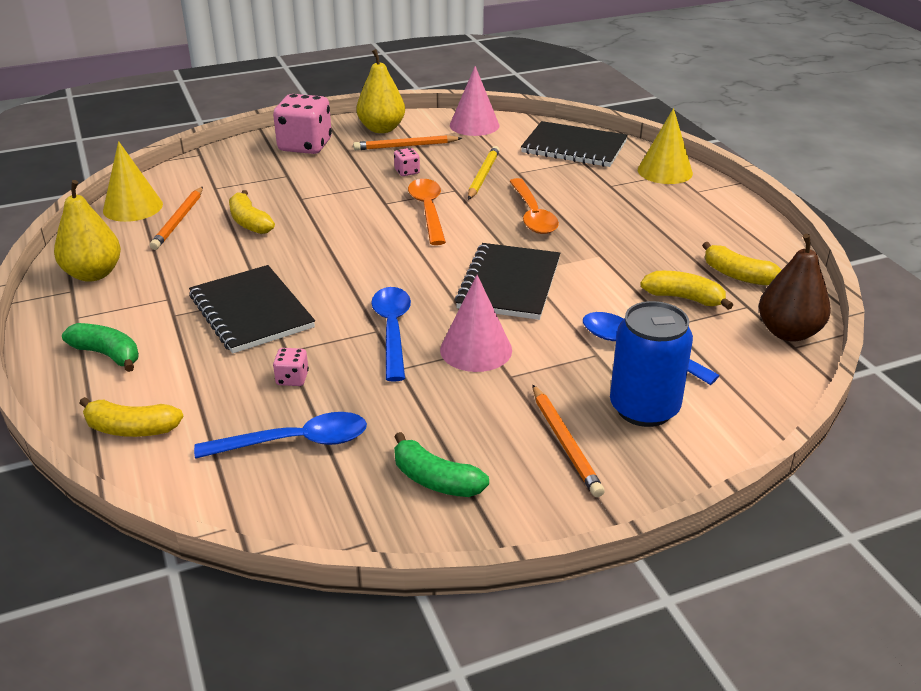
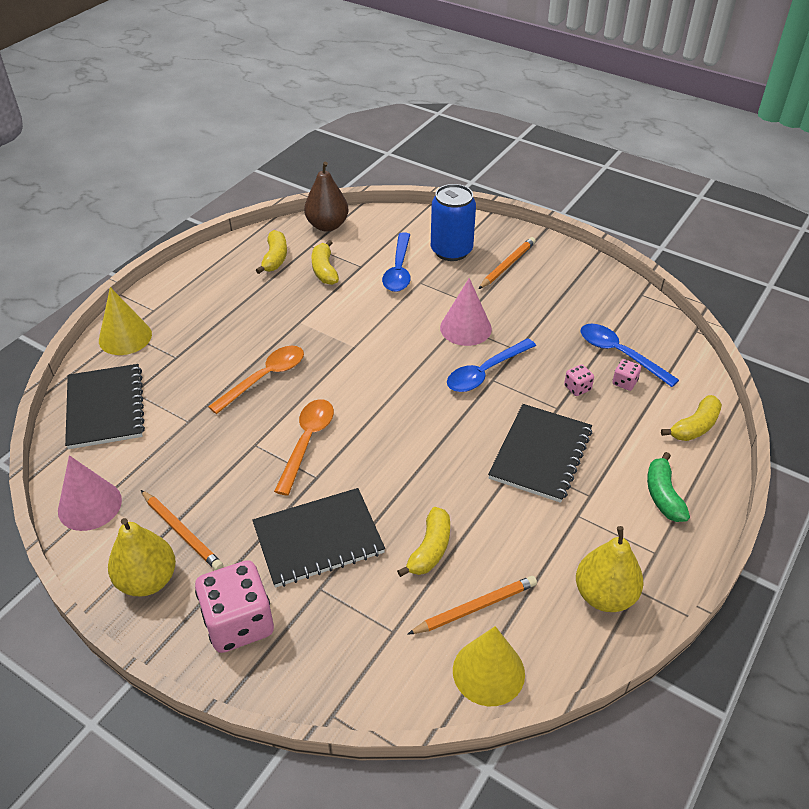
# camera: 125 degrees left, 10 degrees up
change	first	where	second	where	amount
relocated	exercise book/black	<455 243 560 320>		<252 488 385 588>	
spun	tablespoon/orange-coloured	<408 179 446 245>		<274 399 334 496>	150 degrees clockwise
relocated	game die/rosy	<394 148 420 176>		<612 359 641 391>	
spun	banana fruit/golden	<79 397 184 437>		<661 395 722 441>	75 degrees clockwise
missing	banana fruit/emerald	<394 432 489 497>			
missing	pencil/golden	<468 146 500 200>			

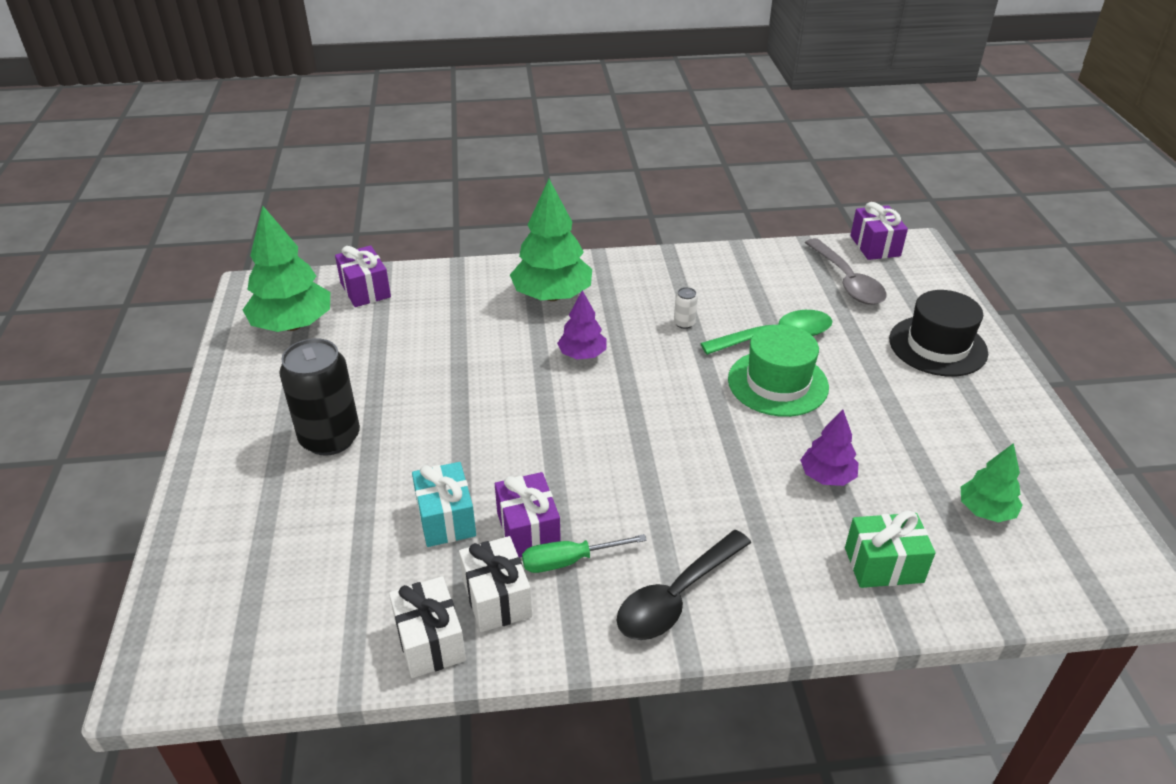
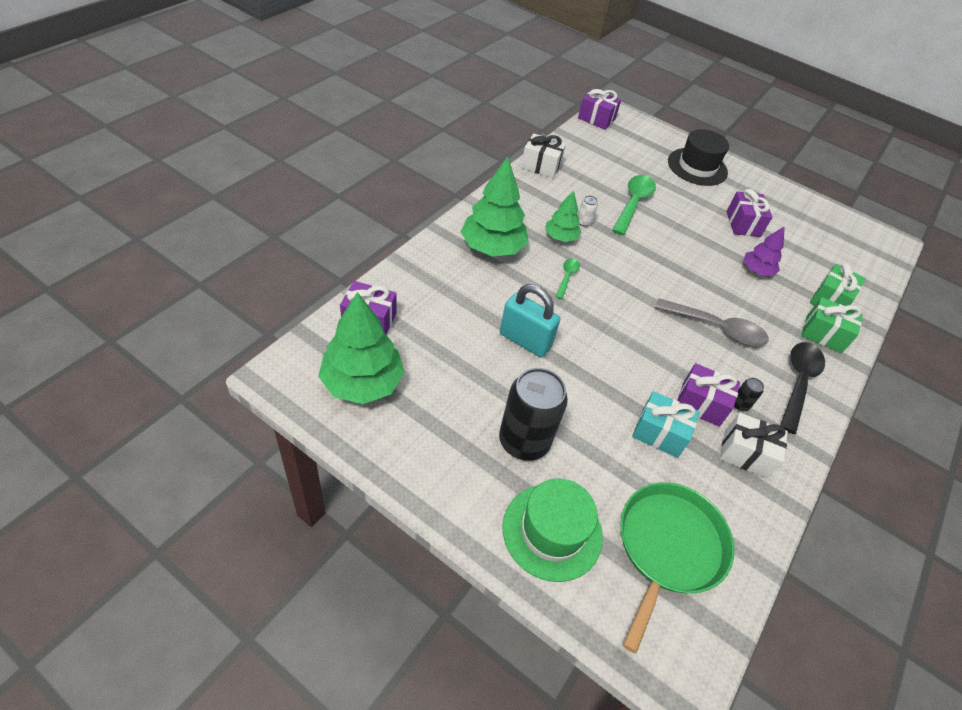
# camera: 55 degrees left, 10 degrees up
change	first	where	second	where	amount
appeared			padlock/teal	<500 284 560 357>	
relocated	hat/emerald	<728 325 829 417>		<502 479 603 582>	
relocated	wrapped gift/pure white	<389 576 466 678>		<521 134 566 178>	
relocated	fir tree/emerald	<961 443 1023 522>		<545 190 581 242>	
exchanged	fir tree/violet	<557 290 607 359>	tablespoon/emerald	<555 258 580 299>	
appeared			frying pan/emerald	<620 482 734 653>	
relocated	tablespoon/ash-grey	<805 238 887 305>		<655 298 769 346>	
appeared			wrapped gift/violet	<726 189 772 237>	
exchanged	hand screwdriver/emerald	<522 534 647 573>	soda can/black	<734 378 764 411>	
spun	tablespoon/black	<617 530 751 640>		<780 342 825 434>	150 degrees counterclockwise
appeared			wrapped gift/emerald	<801 297 863 353>	

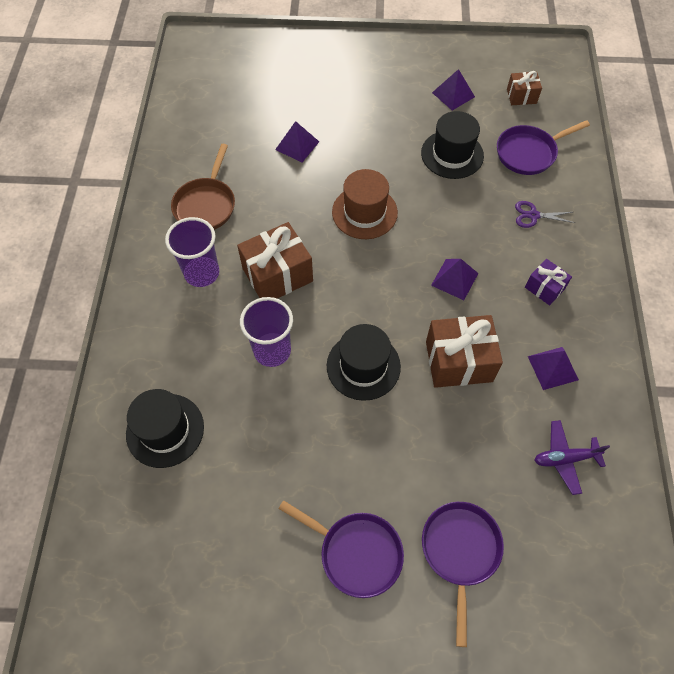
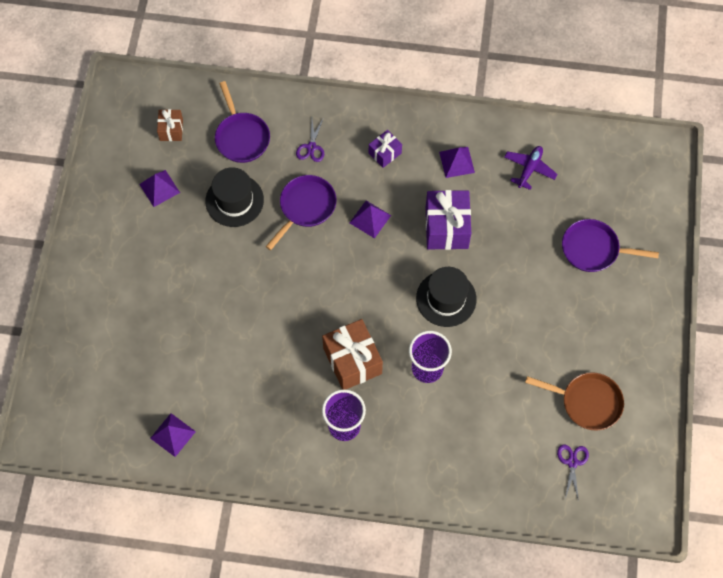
# camera: 85 degrees left, 5 degrees up
change	first	where	second	where	amount
relocated	solid pyramid/violet	<275 121 319 162>		<150 413 196 457>	
relocated	frying pan/violet	<278 500 404 598>		<265 175 336 250>	
colour	wrapped gift/brown	<426 315 503 388>	wrapped gift/violet	<426 190 471 250>	
spun	toy plane/violet	<534 420 610 495>		<504 146 557 190>	150 degrees counterclockwise
relocated	frying pan/brown	<171 144 235 230>		<525 372 624 430>	
appeared			shears/violet	<557 444 589 501>	
missing	hat/black	<126 389 204 468>			
missing	hat/brown	<332 169 398 239>			

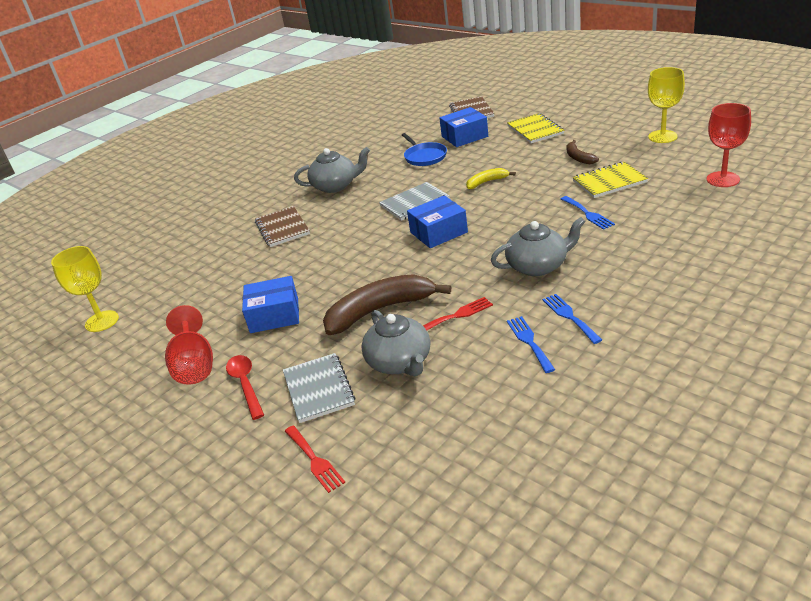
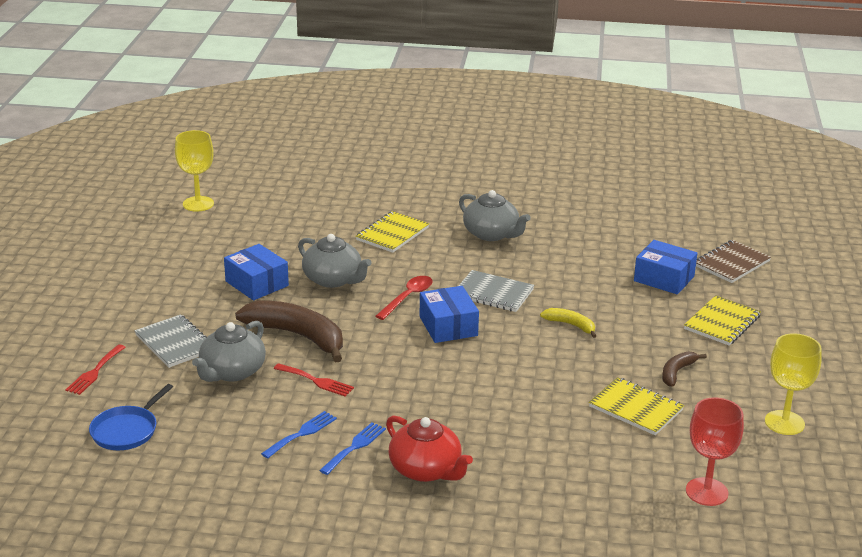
# camera: 50 degrees right, 5 degrees down
change	first	where	second	where	amount
relocated	frying pan/blue	<402 133 447 166>		<89 384 173 450>	
spun	exercise book/ash-grey	<283 353 356 423>		<135 314 207 368>	75 degrees counterclockwise
relocated	teapot/ash-grey	<491 217 586 276>		<298 234 372 288>	
colour	exercise book/brown	<255 206 310 247>	exercise book/golden	<356 211 429 253>	
relocated	tablespoon/crimson	<226 355 264 420>		<376 276 433 320>	
appeared			teapot/crimson	<386 416 473 482>	
spun	parcel/blue	<407 195 468 248>		<420 286 479 343>	45 degrees clockwise
missing	goblet/crimson	<165 305 213 385>			
missing	table fork/blue	<561 196 615 230>			

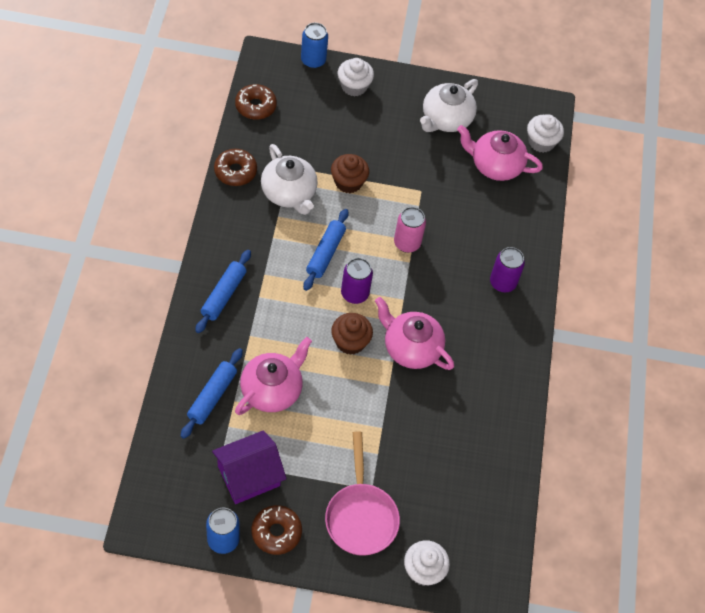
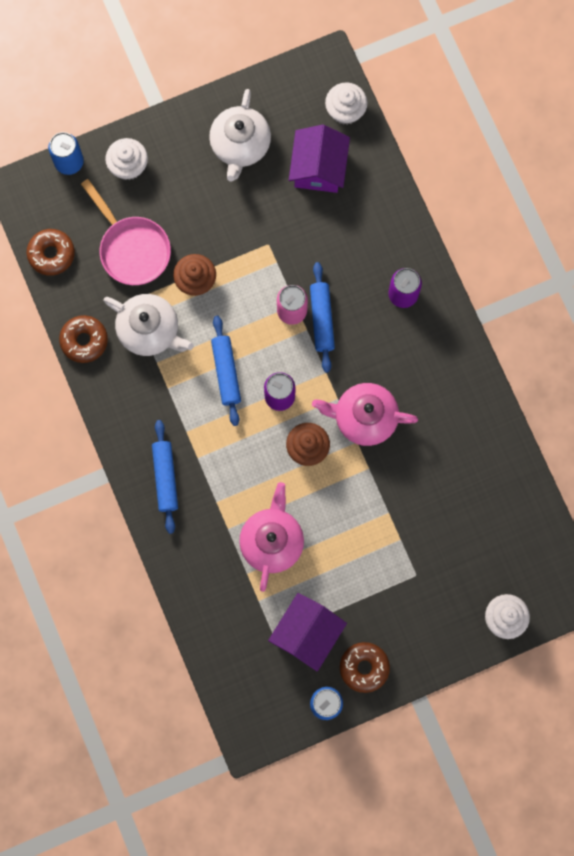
# camera: 25 degrees left, 20 degrees up
change	first	where	second	where	amount
relocated	frying pan/rosy	<325 432 400 556>		<81 179 171 285>	
exchanged	teapot/rosy	<457 125 543 181>	toy house/violet	<289 125 350 193>	
relocated	pastry roller/blue	<181 348 243 439>		<310 262 335 373>	

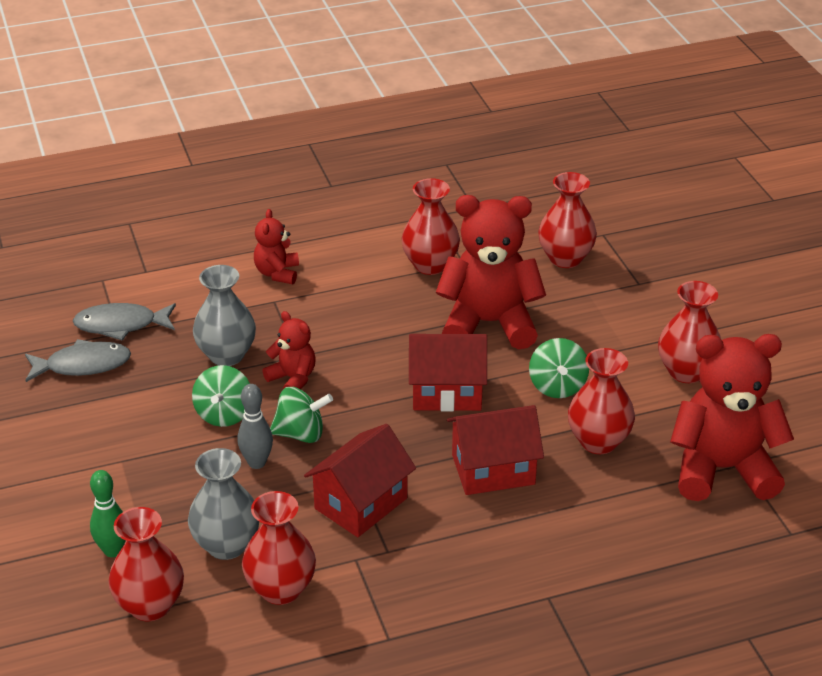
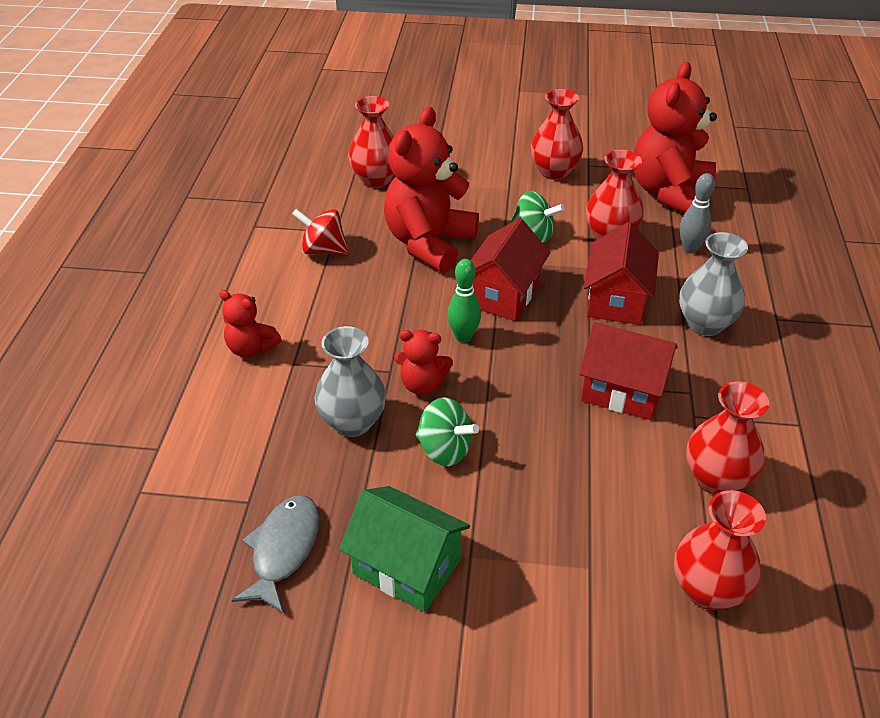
# camera: 65 degrees left, 5 degrees up
change	first	where	second	where	amount
exchanged	tall vase/crimson	<401 178 460 275>	toy top/crimson	<292 209 349 255>	
appeared			toy house/emerald	<339 486 470 612>	
spun	stuffed bear/crimson	<262 311 316 389>		<394 330 453 395>	150 degrees counterclockwise
relocated	bowling pin/emerald	<90 470 126 557>		<447 259 481 343>	
spun	toy house/crimson	<304 424 416 537>		<579 322 678 420>	45 degrees counterclockwise
relocated	tall vase/ash-grey	<188 448 259 560>		<679 232 748 336>	
relocated	bowling pin/ash-grey	<237 384 273 469>		<680 173 715 253>	
missing	fish/ash-grey	<73 303 176 341>			
missing	toy top/emerald	<270 387 333 443>			

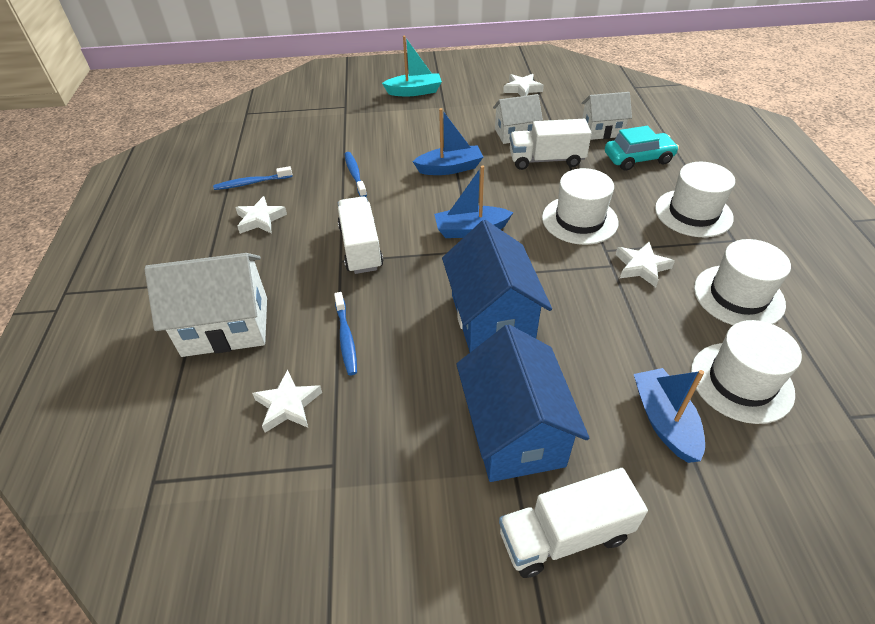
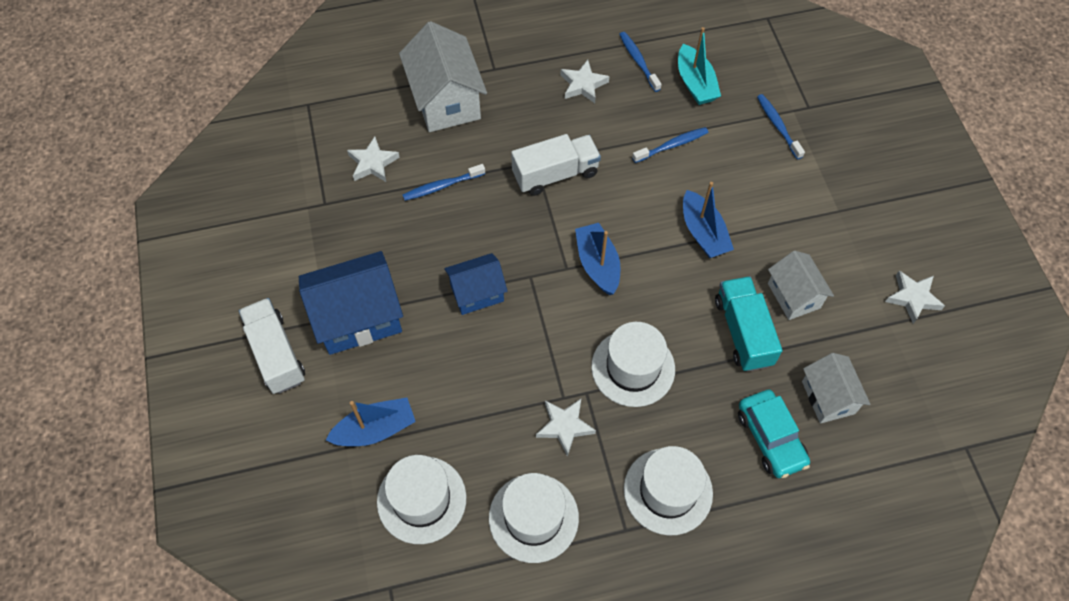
# camera: 80 degrees right, 15 degrees up
change	first	where	second	where	amount
size	toy house/blue	<442 220 552 352>		<444 253 508 315>	x0.61
relocated	boat/teal	<382 36 442 96>		<678 27 721 105>	
colour	toy truck/pure white	<510 119 592 170>	toy truck/teal	<715 276 782 372>	
appeared			dental brush/blue	<757 94 805 159>	

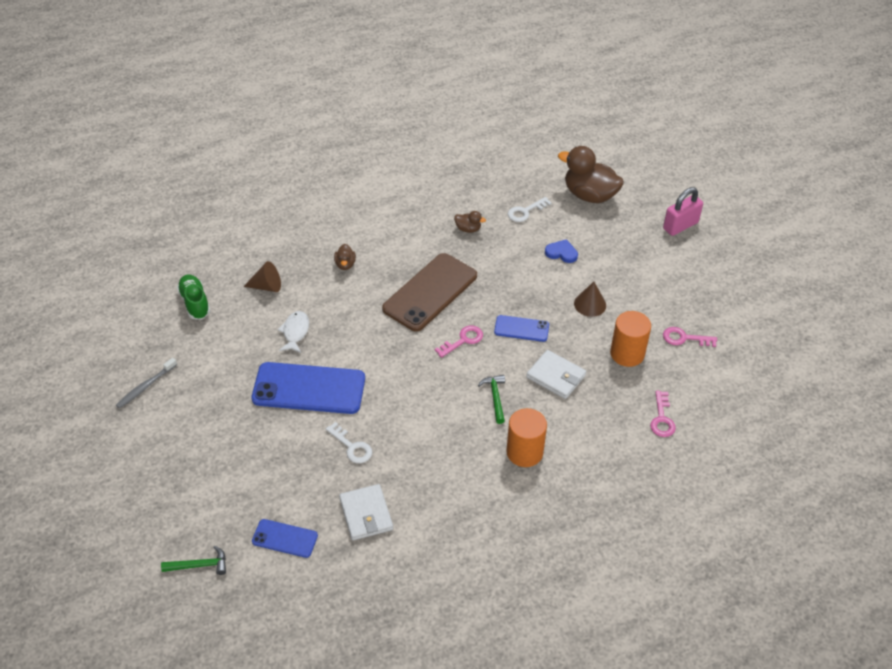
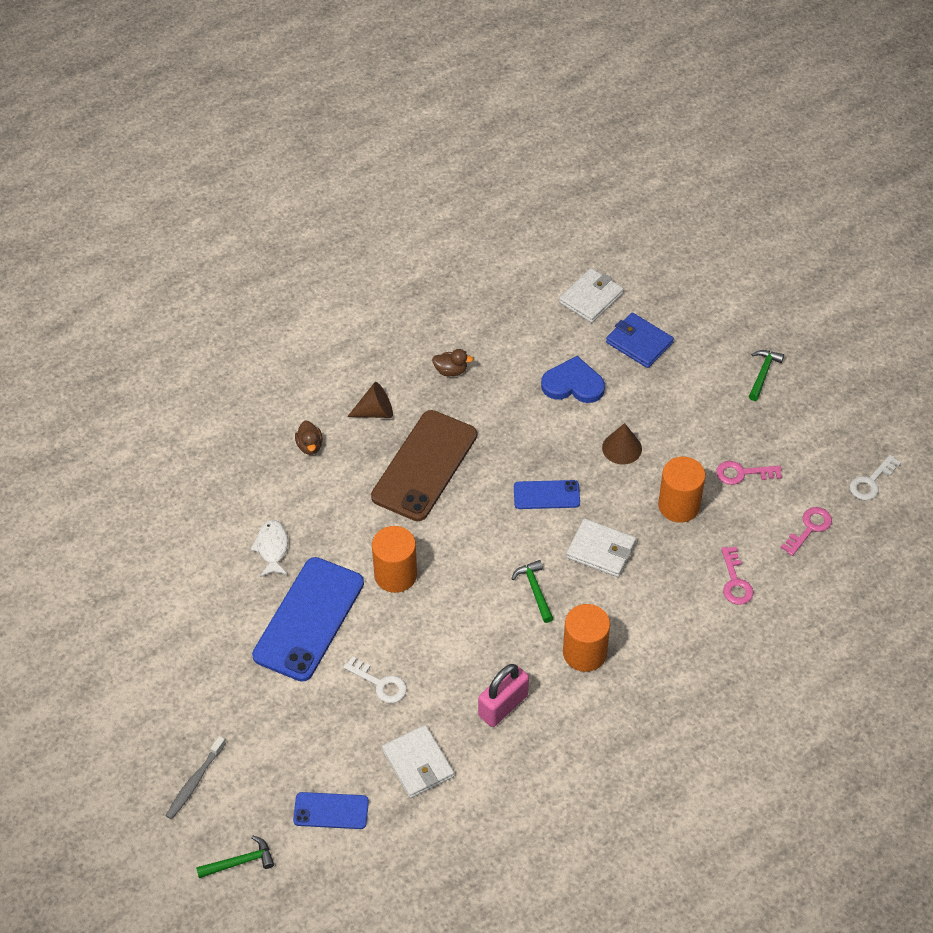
# camera: 10 degrees left, 5 degrees up
change	first	where	second	where	amount
relocated	dental brush/ash-grey	<116 358 177 409>		<166 736 226 820>	
spun	smartphone/blue	<252 362 365 414>		<252 557 364 682>	60 degrees counterclockwise
relocated	solid cone/brown	<243 261 281 292>		<347 382 393 418>	
appeared			solid cylinder/orange-coloured	<372 526 417 593>	
relocated	padlock/rosy	<663 187 703 236>		<478 664 529 727>	
size	love heart/blue	<545 239 578 263>		<541 356 605 403>	x1.51
exchanged	toy duck/brown	<558 146 624 203>	card wallet/pure white	<559 268 624 323>	
appeared			card wallet/blue	<606 312 674 368>	
appeared			carpenter's hammer/emerald	<749 350 784 401>	
relocated	latchkey/rosy	<435 326 483 358>		<781 507 832 556>	
relocated	latchkey/pure white	<508 197 552 222>		<850 455 901 500>	
missing	lace-up shoe/emerald	<177 274 210 320>			

